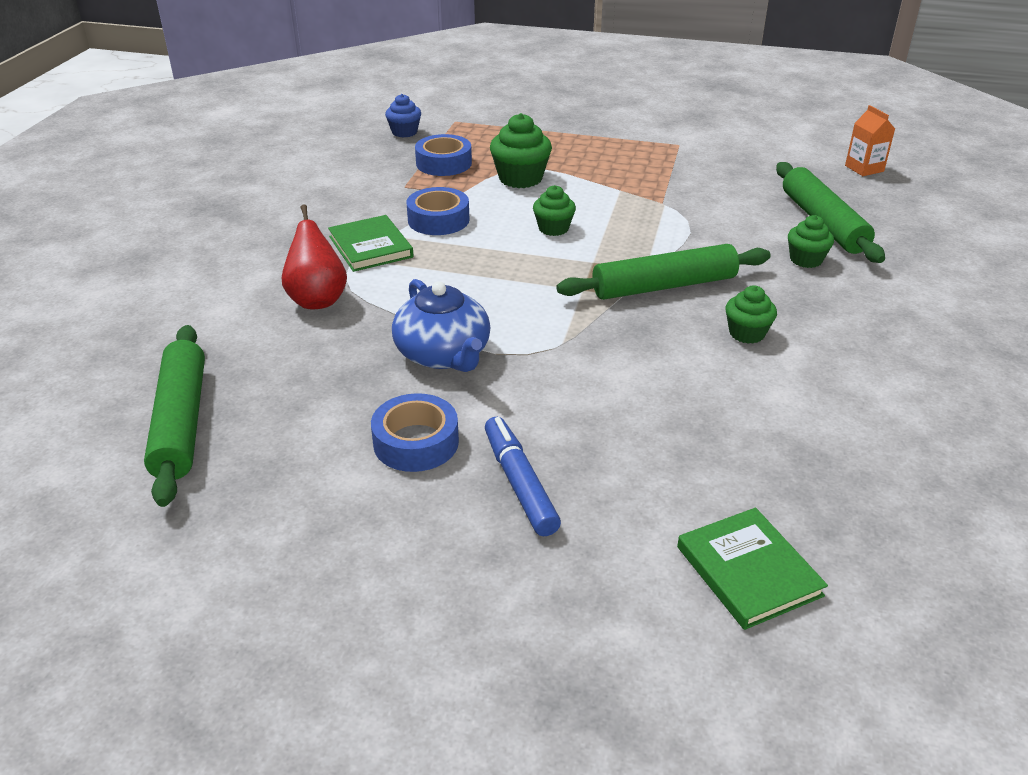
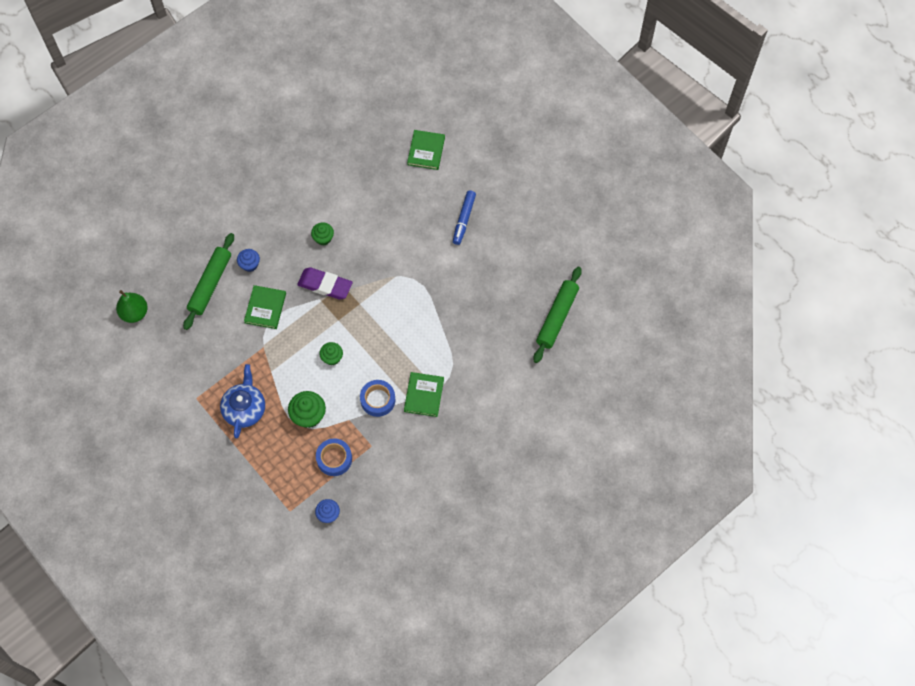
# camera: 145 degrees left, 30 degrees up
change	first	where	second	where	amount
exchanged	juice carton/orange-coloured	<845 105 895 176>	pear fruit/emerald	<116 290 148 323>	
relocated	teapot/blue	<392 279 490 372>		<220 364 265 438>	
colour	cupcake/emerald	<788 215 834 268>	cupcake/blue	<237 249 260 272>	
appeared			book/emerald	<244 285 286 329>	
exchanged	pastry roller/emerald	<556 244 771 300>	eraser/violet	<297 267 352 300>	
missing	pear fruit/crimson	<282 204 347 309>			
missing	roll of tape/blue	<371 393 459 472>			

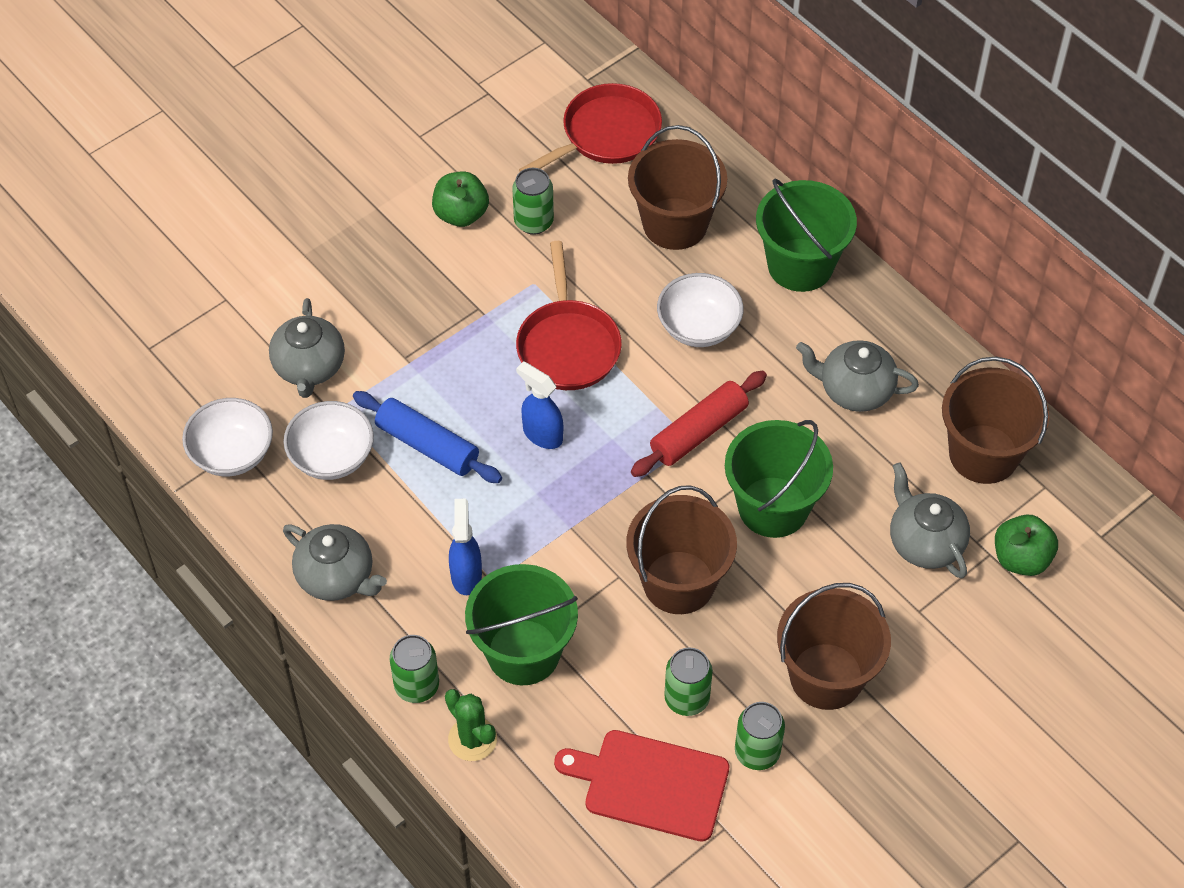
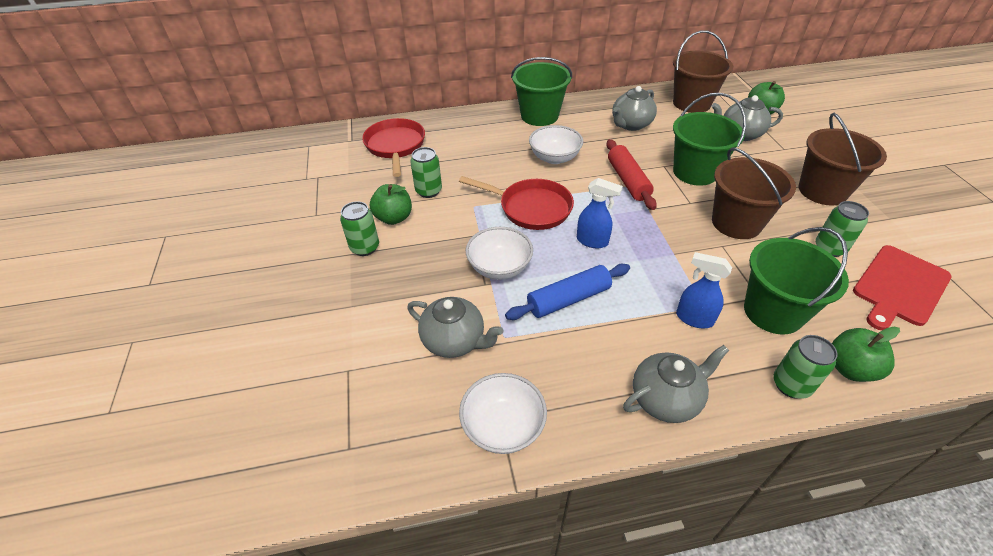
# camera: 60 degrees left, 10 degrees down
change	first	where	second	where	amount
relocated	soda can/emerald	<735 702 785 770>		<340 201 379 256>	
relocated	deep dish/pure white	<284 401 374 480>		<466 227 533 280>	
spun	spray cleaner/blue	<516 361 563 449>		<577 178 623 248>	135 degrees counterclockwise
exchanged	saguaro cactus/emerald	<445 689 497 761>	apple/emerald	<832 326 900 382>	
missing	bucket/brown	<628 125 727 250>			

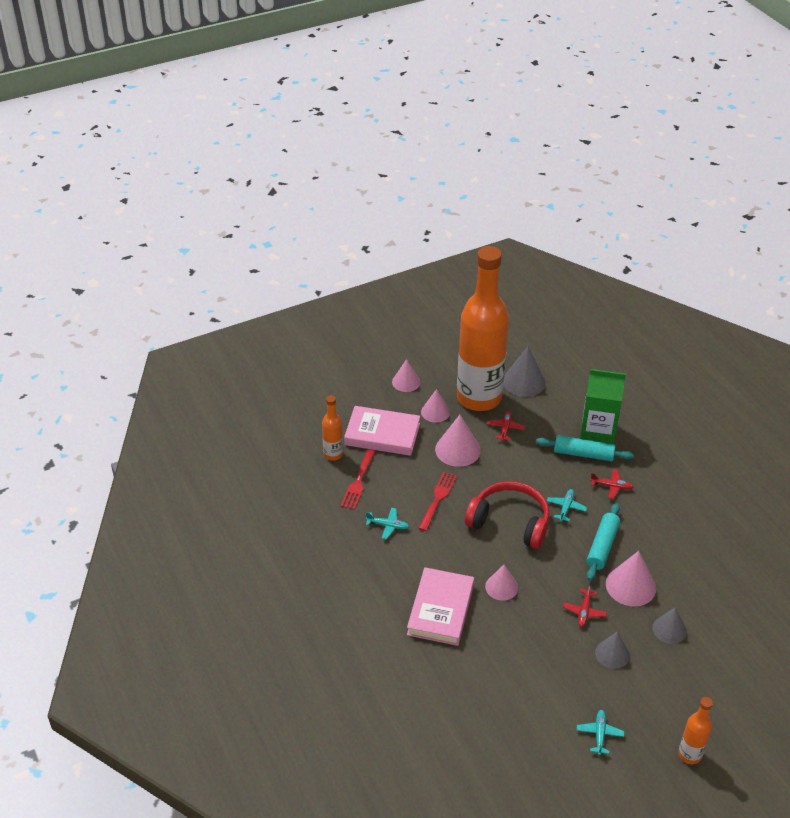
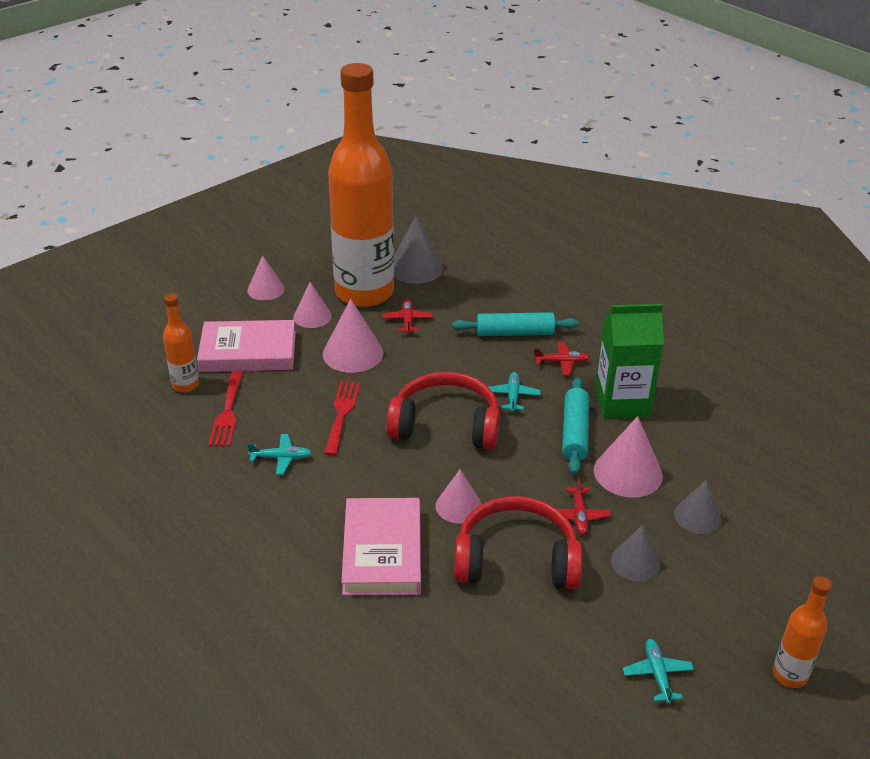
# camera: 15 degrees left, 5 degrees down
change	first	where	second	where	amount
appeared			headphones/crimson	<454 496 582 589>	
relocated	juice carton/emerald	<580 369 626 444>		<595 304 664 419>	

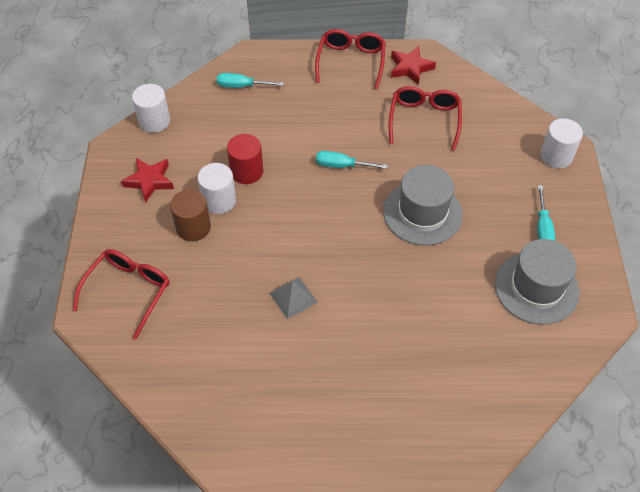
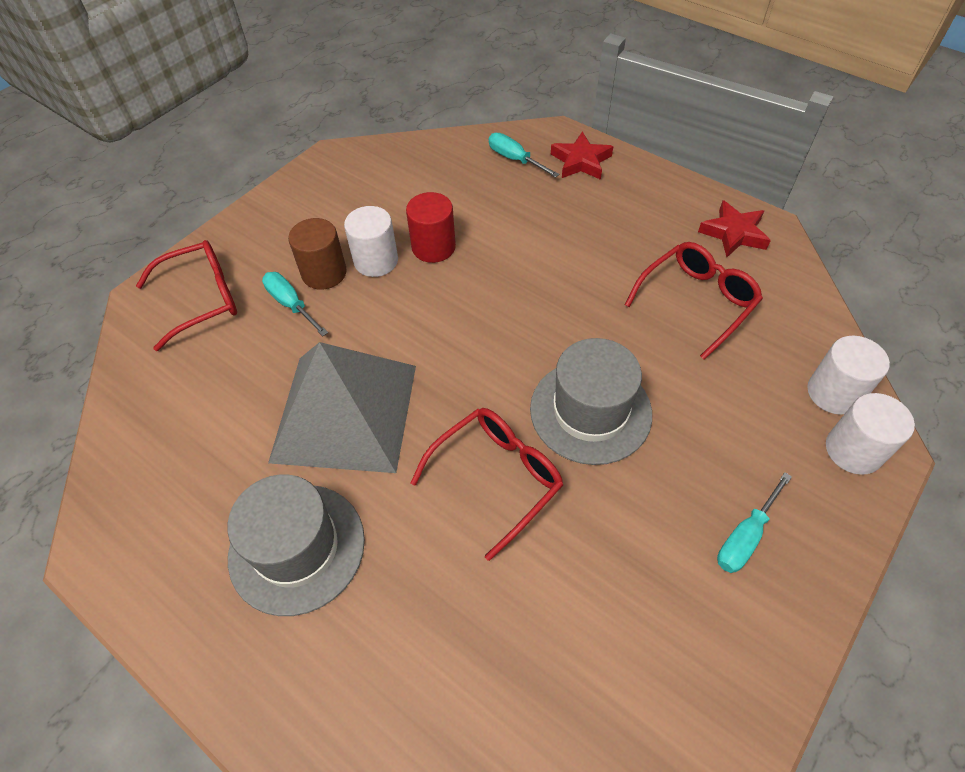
# camera: 40 degrees right, 0 degrees up
change	first	where	second	where	amount
relocated	hat/ash-grey	<495 239 580 325>		<228 474 365 616>	
relocated	hand screwdriver/teal	<316 151 388 169>		<262 272 328 336>	
size	solid pyramid/ash-grey	<269 277 318 319>		<268 342 416 473>	x2.46
relocated	spectacles/crimson	<315 29 386 90>		<411 408 563 561>	
relocated	star/crimson	<121 158 174 203>		<551 132 613 180>	
relocated	solid cylinder/pure white	<132 84 170 133>		<807 336 890 415>	

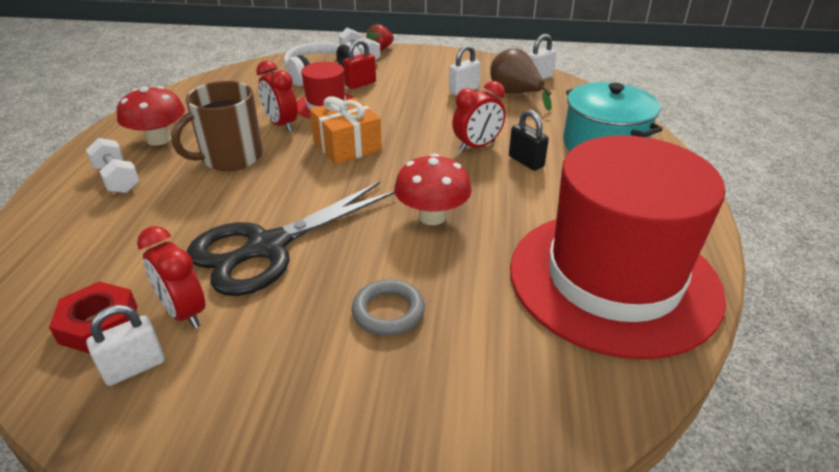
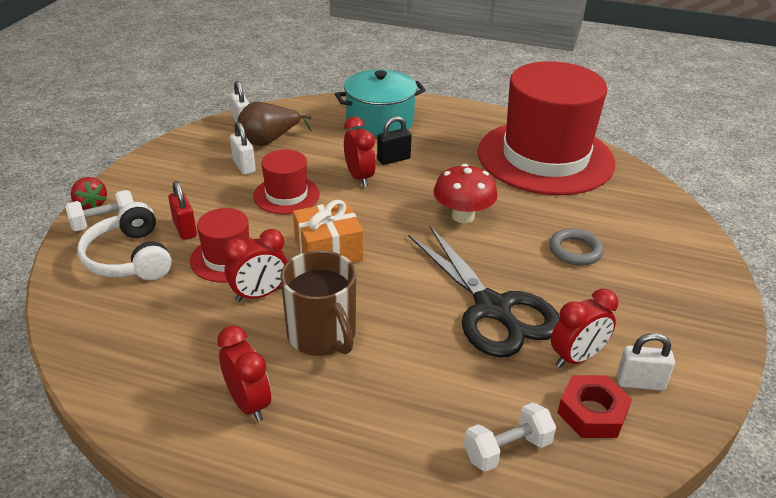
# camera: 80 degrees left, 0 degrees up
change	first	where	second	where	amount
exchanged	mushroom/crimson	<117 86 185 146>	alarm clock/crimson	<217 326 271 422>	
appeared			hat/crimson	<253 150 320 214>	
relocated	hand weight/pure white	<86 138 139 193>		<464 402 556 472>	
spun	padlock/pure white	<87 305 165 386>		<617 333 675 391>	60 degrees counterclockwise

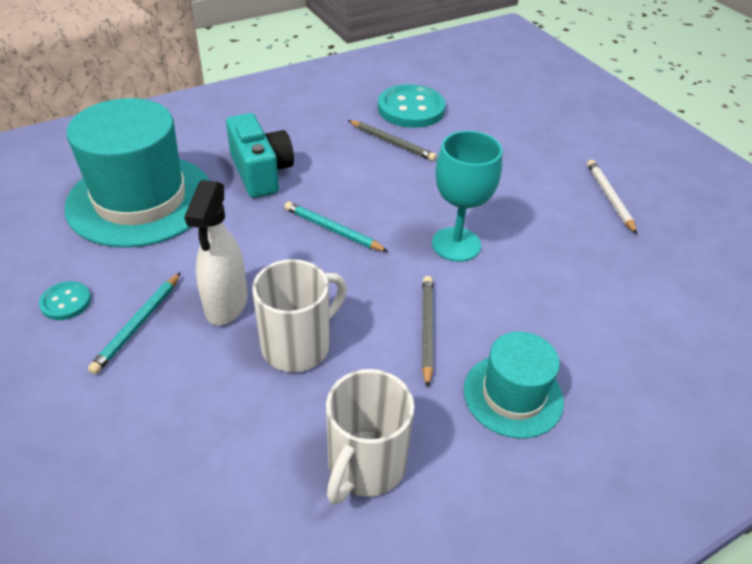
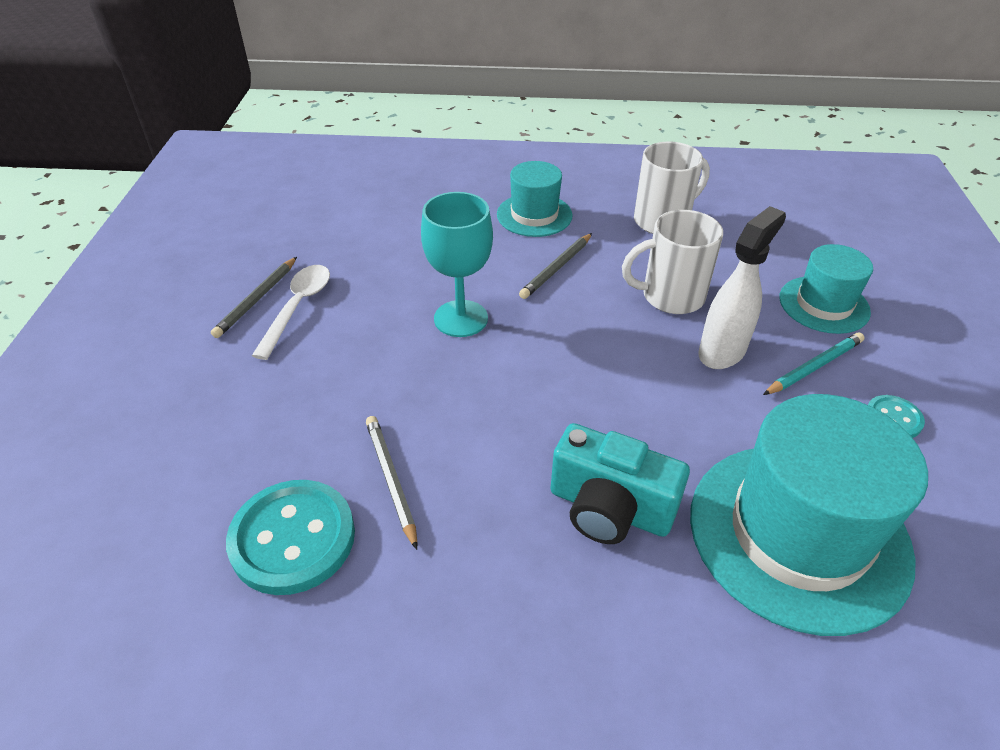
# camera: 145 degrees left, 0 degrees up
change	first	where	second	where	amount
colour	pencil/pure white	<587 160 637 234>	pencil/ash-grey	<211 257 297 338>	
appeared			tablespoon/pure white	<252 265 330 360>	
spun	photo camera/teal	<226 113 294 198>		<550 423 690 544>	75 degrees counterclockwise
appeared			hat/teal	<779 244 873 334>	
missing	pencil/teal	<284 201 389 252>			

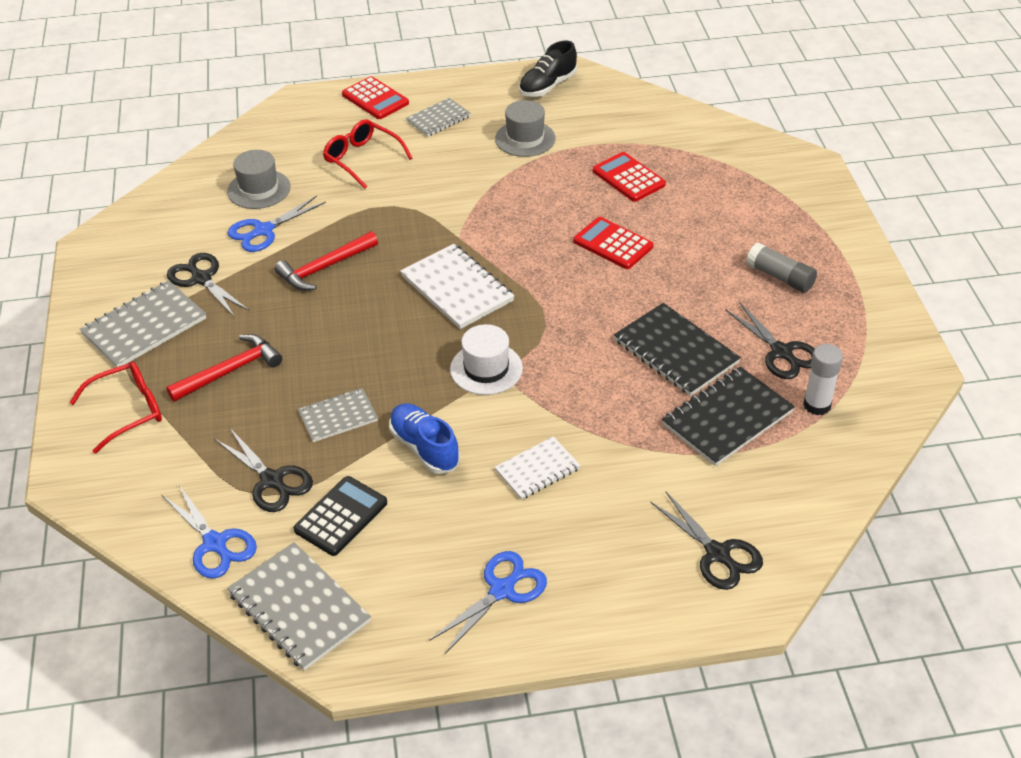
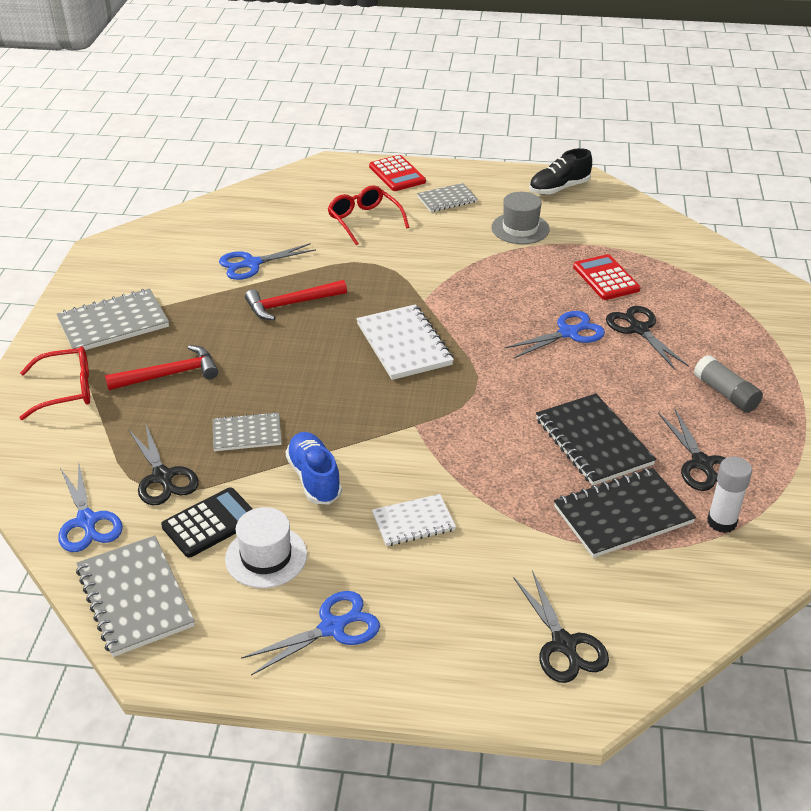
# camera: 15 degrees right, 5 degrees down
change	first	where	second	where	amount
relocated	hat/pure white	<450 324 523 395>		<225 507 307 588>	
exchanged	pocket calculator/crimson	<573 217 653 269>	shears/blue	<504 311 605 358>	
relocated	shears/black	<167 253 250 318>		<606 306 689 370>	
missing	hat/ash-grey	<227 150 291 209>			

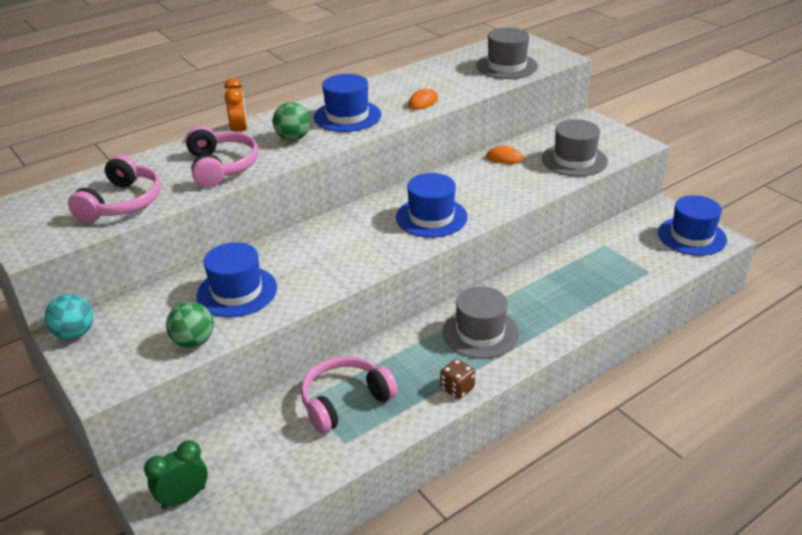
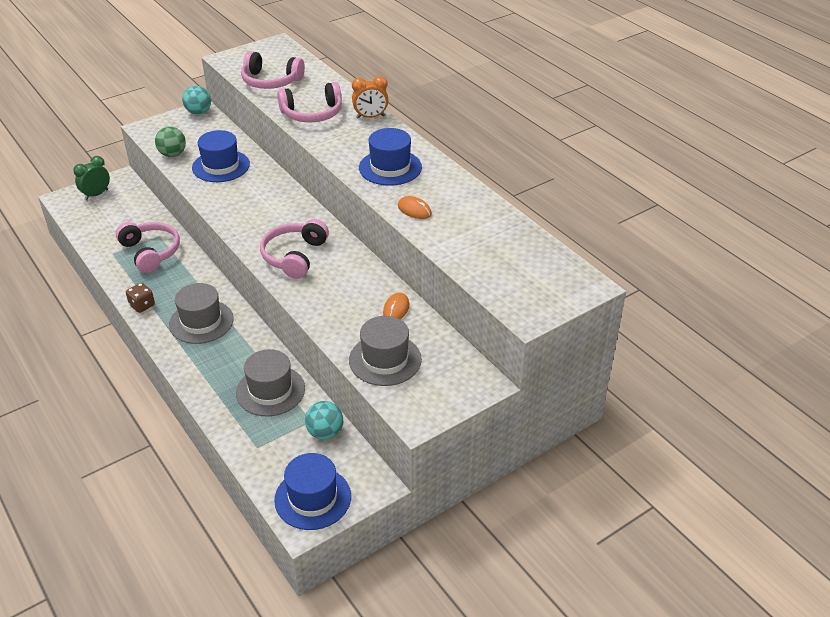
# camera: 90 degrees right, 5 degrees up
change	first	where	second	where	amount
spun	alarm clock/emerald	<144 441 208 509>		<73 156 110 200>	105 degrees counterclockwise
relocated	hat/ash-grey	<476 28 538 79>		<236 349 305 416>	
exchanged	hat/blue	<396 173 468 238>	headphones/rosy	<260 219 329 279>	
appeared			sphere/teal	<305 401 343 440>	
missing	sphere/emerald	<273 102 311 141>			

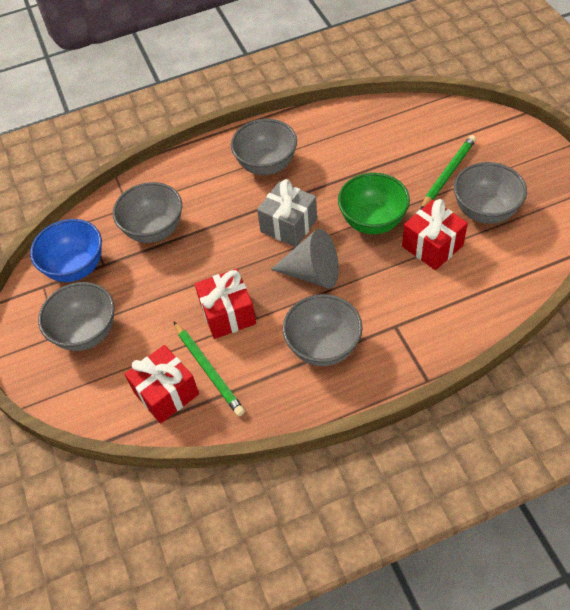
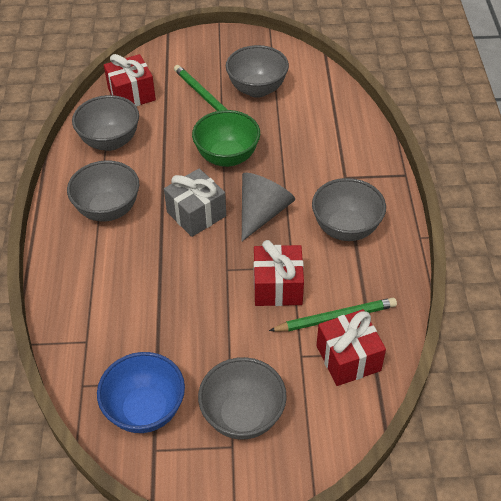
# camera: 75 degrees left, 5 degrees down
change	first	where	second	where	amount
relocated	deep dish/ash-grey	<113 182 182 243>		<72 95 139 151>	
relocated	wrapped gift/crimson	<402 199 468 270>		<104 54 156 106>	

